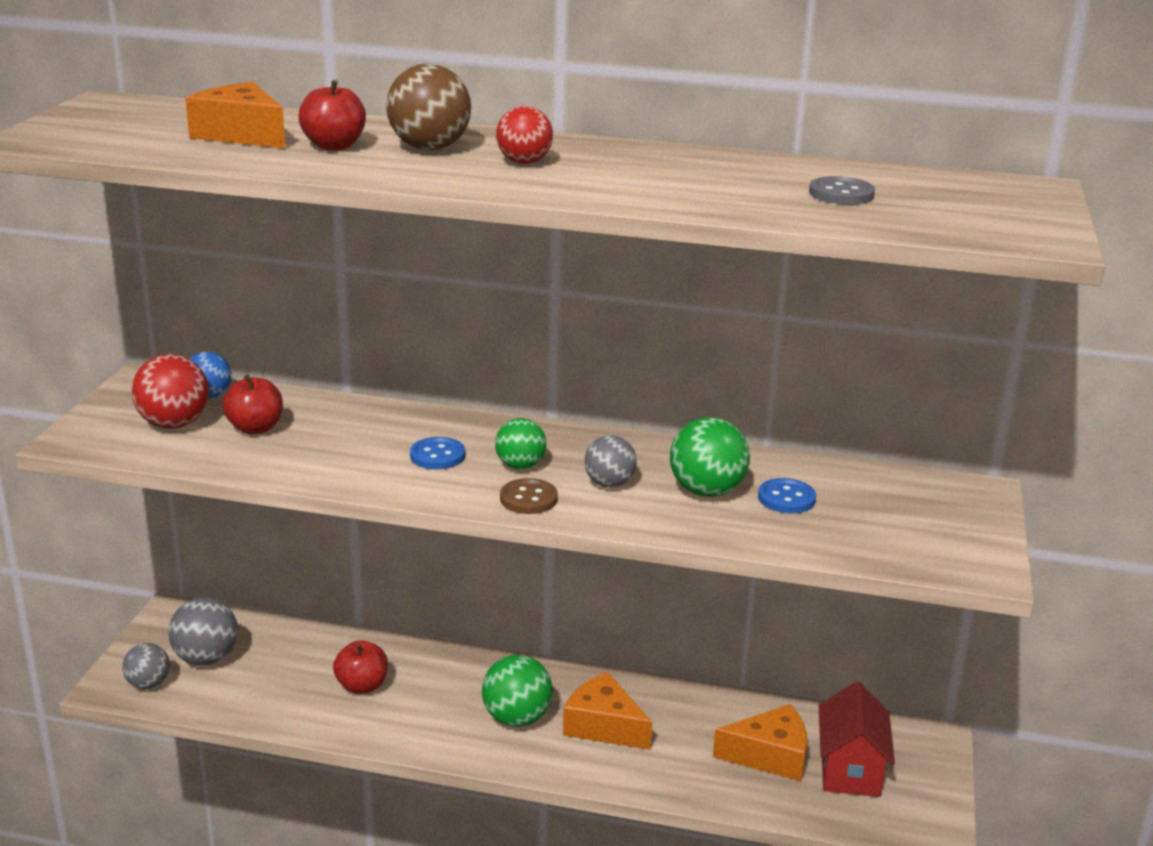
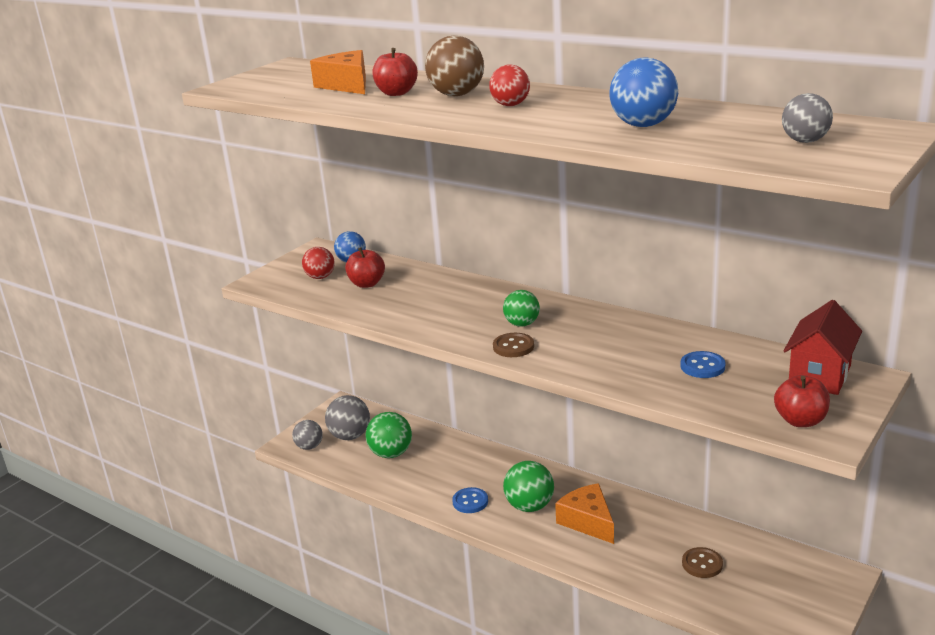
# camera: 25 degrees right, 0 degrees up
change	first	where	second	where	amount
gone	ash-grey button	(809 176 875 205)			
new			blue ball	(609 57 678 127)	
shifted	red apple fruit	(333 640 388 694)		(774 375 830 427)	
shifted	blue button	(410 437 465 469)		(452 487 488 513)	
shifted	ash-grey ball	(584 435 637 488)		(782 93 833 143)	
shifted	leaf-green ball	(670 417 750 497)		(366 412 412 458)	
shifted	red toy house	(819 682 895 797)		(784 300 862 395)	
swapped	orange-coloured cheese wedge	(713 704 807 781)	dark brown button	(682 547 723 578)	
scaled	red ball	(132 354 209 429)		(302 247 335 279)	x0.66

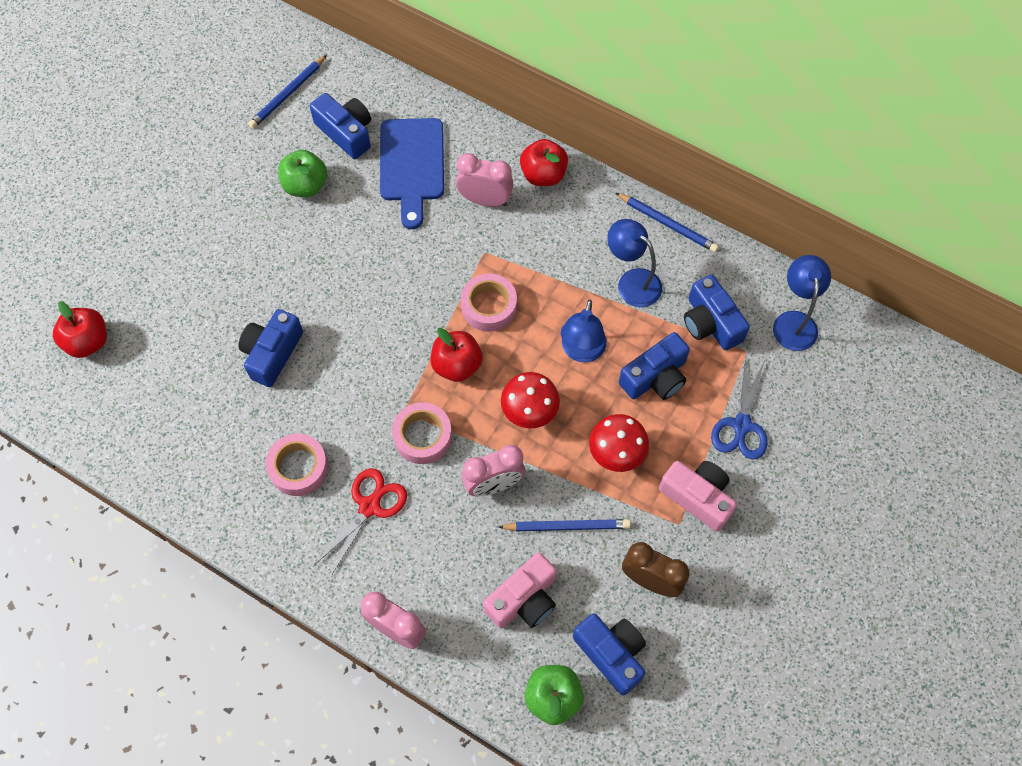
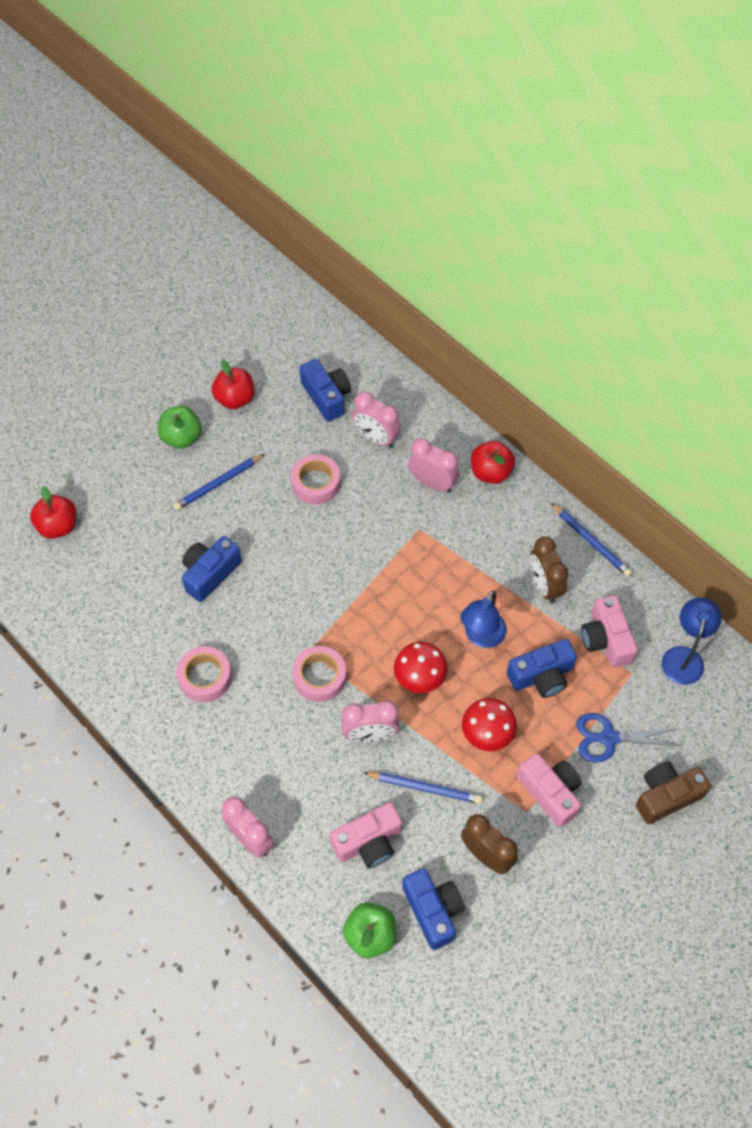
# camera: 15 degrees right, 5 degrees down
change	first	where	second	where	amount
gone	red pair of scissors	(314 468 407 576)			
new			dark brown compact camera	(636 761 711 824)	
shifted	blue lead pencil	(248 55 327 129)		(173 454 264 510)	
shifted	leaf-green apple fruit	(278 150 327 197)		(158 406 202 448)	
shifted	red apple fruit	(430 328 482 382)		(212 360 255 409)	
shifted	rosy tape	(461 273 517 332)		(291 454 340 504)	
swapped	blue chopping board	(380 118 444 229)	rosy bedside clock	(352 392 401 448)	
swapped	blue reading lamp	(607 219 662 307)	dark brown bedside clock	(530 537 569 603)	
repainted	blue compact camera	(684 274 750 351)	rosy compact camera	(581 595 638 668)	
rotated	blue pair of scissors	(711 358 768 459)		(576 713 681 763)	60 degrees clockwise

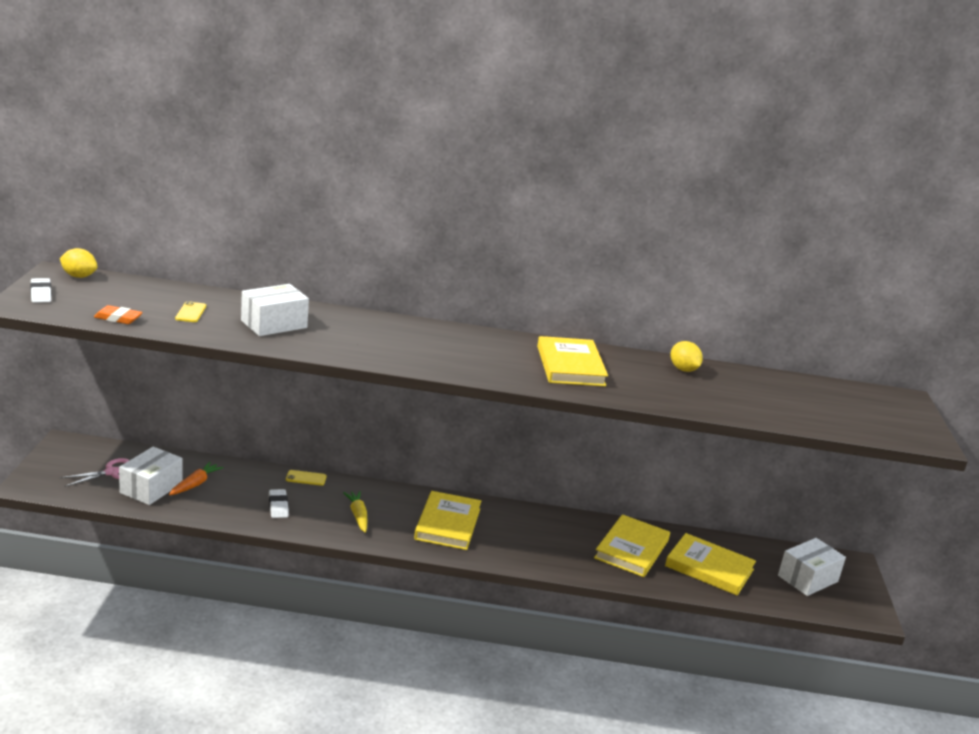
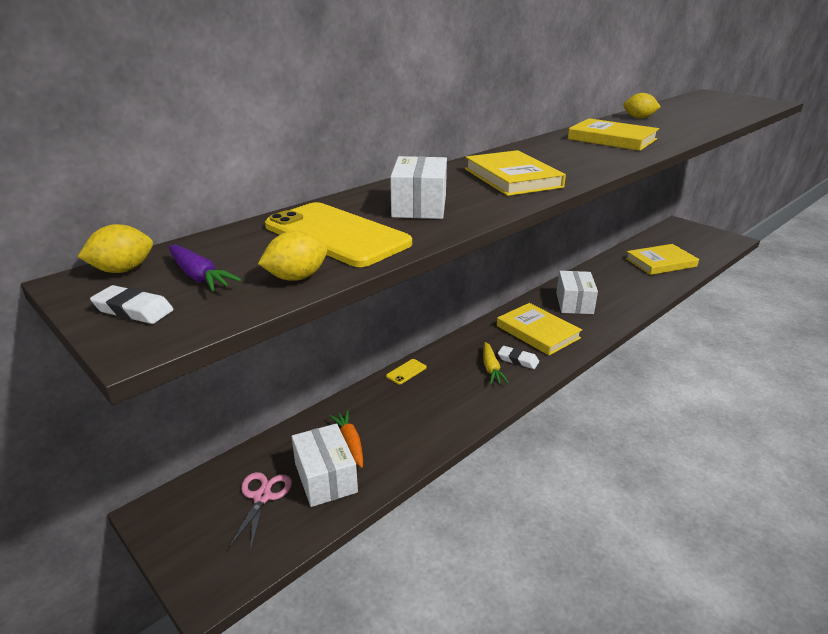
# camera: 45 degrees left, 5 degrees up
change	first	where	second	where	amount
new			violet root vegetable	(169 245 241 291)	
shifted	pure white eraser	(269 489 289 518)		(498 346 539 369)	
shifted	bright yellow hardback	(594 514 670 577)		(465 150 566 196)	
shifted	pure white parcel	(778 538 846 596)		(556 271 598 314)	
swapped	orange-coloured eraser	(94 305 143 324)	bright yellow toy lemon	(258 231 327 281)	
rotated	bright yellow root vegetable	(343 491 367 533)		(483 342 509 384)	120 degrees counterclockwise
scaled	bright yellow smartphone	(175 301 206 322)		(265 202 412 267)	x2.49

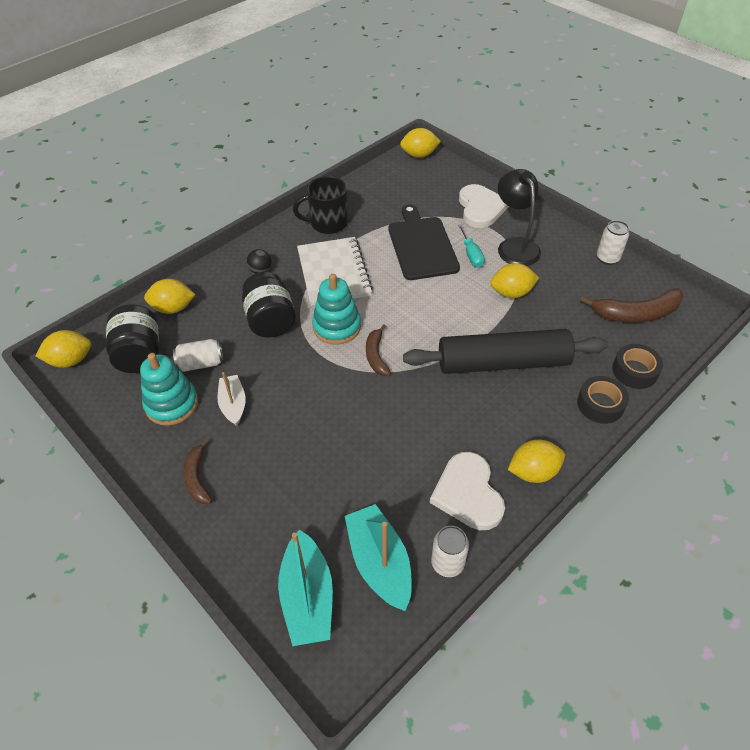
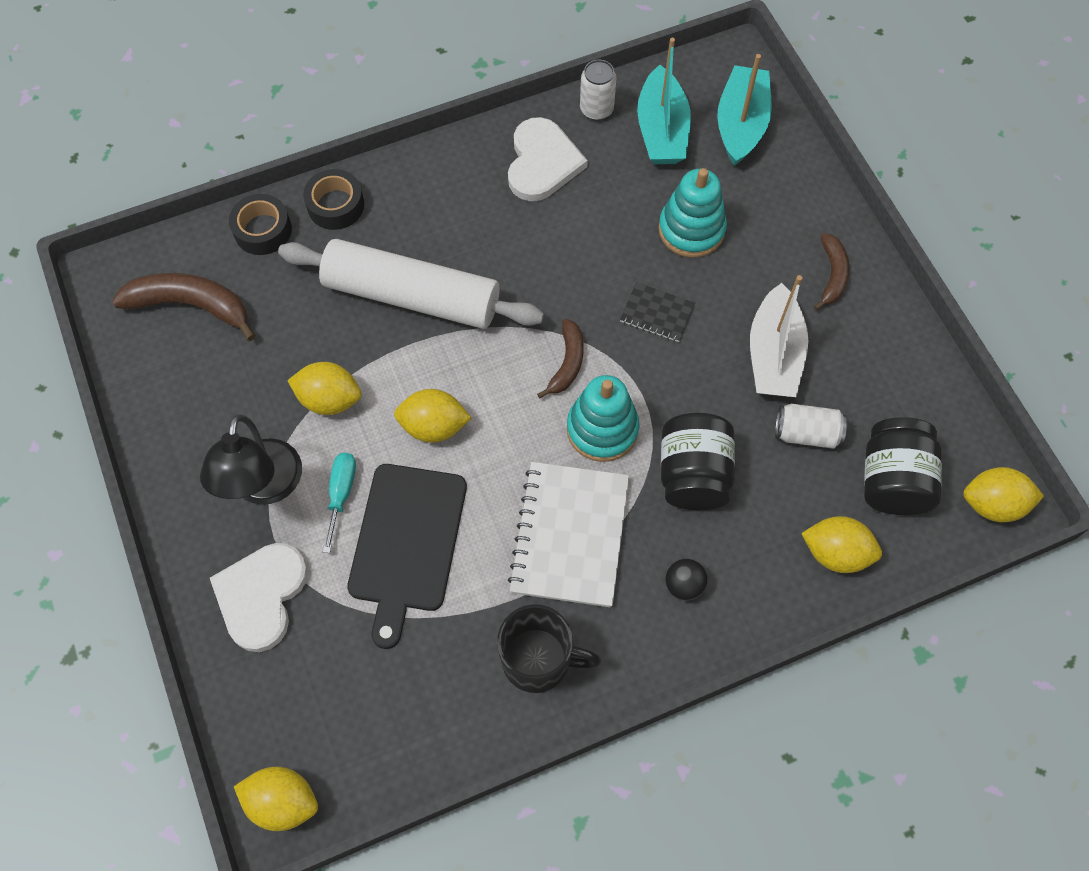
# camera: 160 degrees left, 15 degrees up
change	first	where	second	where	amount
gone	pure white can	(597 220 629 265)			
new			jet-black exercise book	(620 282 695 342)	
shifted	turquoise ring stacker	(140 353 198 426)		(658 168 727 258)	
shifted	bright yellow toy lemon	(508 440 565 483)		(394 389 471 443)	
repainted	jet-black pastry roller	(403 329 608 374)	pure white pastry roller	(278 239 544 329)	
scaled	pure white sailboat	(218 372 246 426)		(750 275 808 397)	x1.58

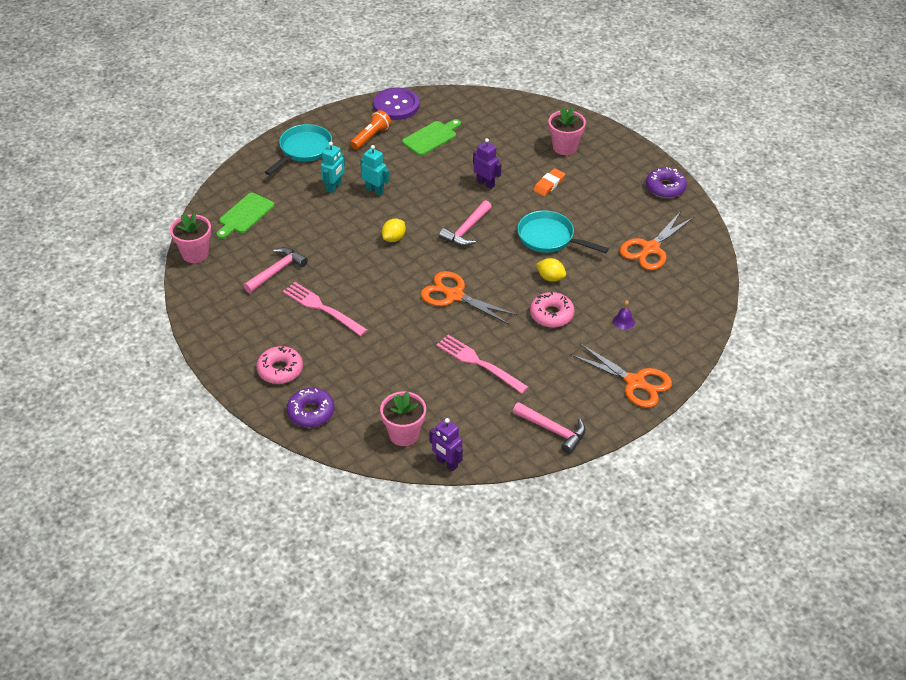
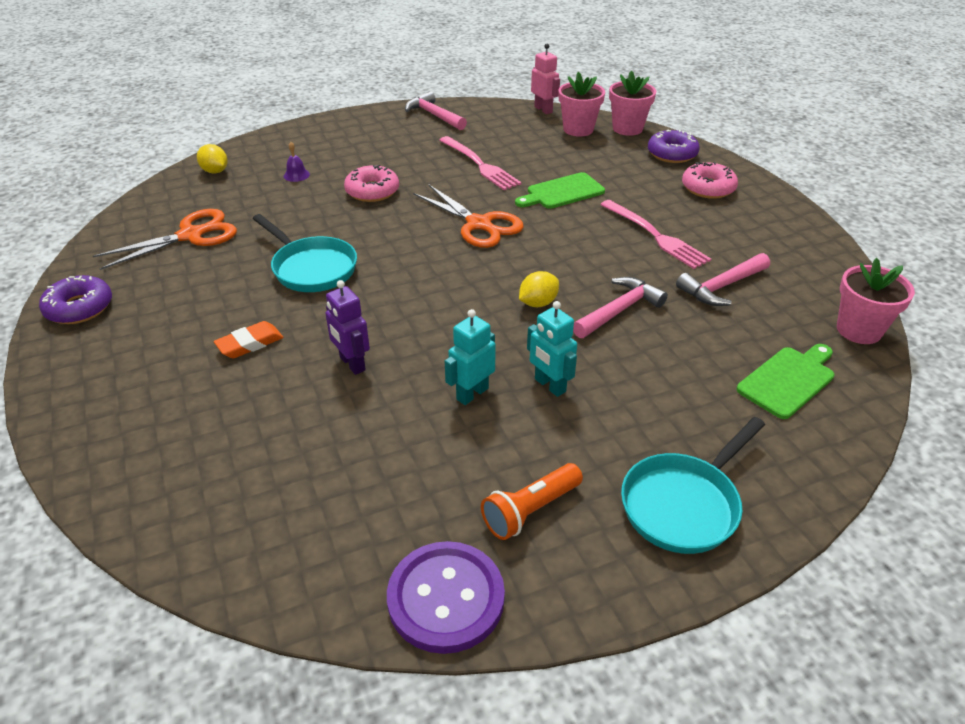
# camera: 165 degrees left, 5 degrees down
change	first	where	second	where	amount
gone	orange-coloured pair of scissors	(571 344 672 408)			
shifted	turquoise robot	(321 142 345 193)		(445 309 496 405)	
shifted	leaf-green chopping board	(402 119 461 156)		(515 172 605 209)	
shifted	rosy claw hammer	(439 200 492 246)		(573 277 668 338)	
shifted	bright yellow toy lemon	(536 258 566 282)		(197 144 228 173)	
shifted	rosy plant pot	(548 107 586 155)		(609 71 656 136)	
repainted	violet robot	(429 418 463 471)	rosy robot	(531 44 560 114)	

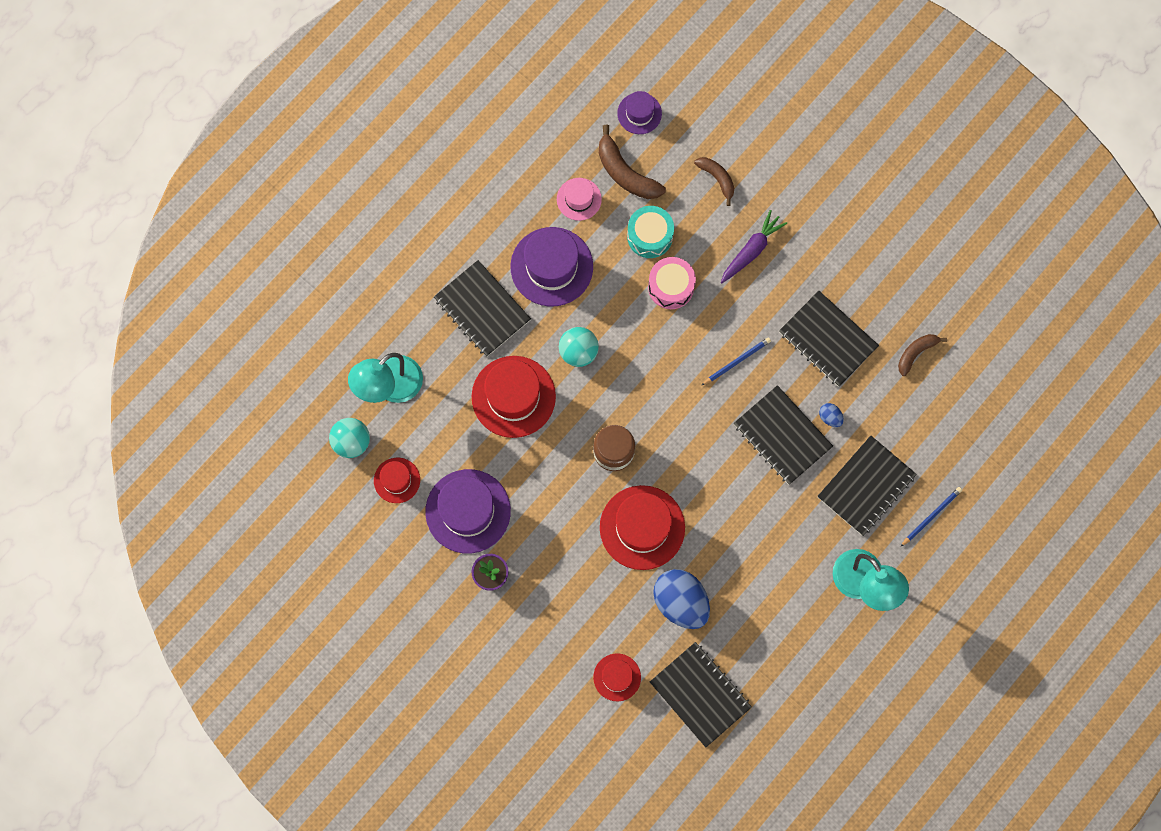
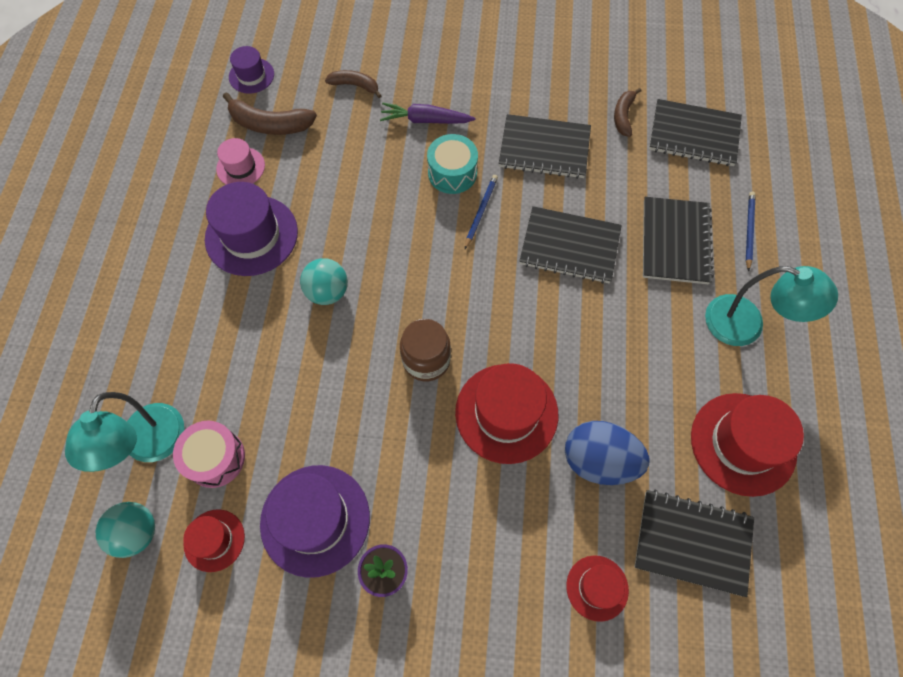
# camera: 35 degrees left, 10 degrees down
change	first	where	second	where	amount
gone	blue egg shape	(819 403 844 427)			
shifted	jet-black exercise book	(434 260 531 357)		(649 99 742 166)	
shifted	red top hat	(472 356 556 438)		(691 393 804 497)	
shifted	turquoise drum	(627 206 674 258)		(427 134 478 194)	
shifted	rosy drum	(648 257 696 309)		(173 421 245 488)	
rotated	violet root vegetable	(721 210 787 283)		(380 103 476 124)	90 degrees counterclockwise

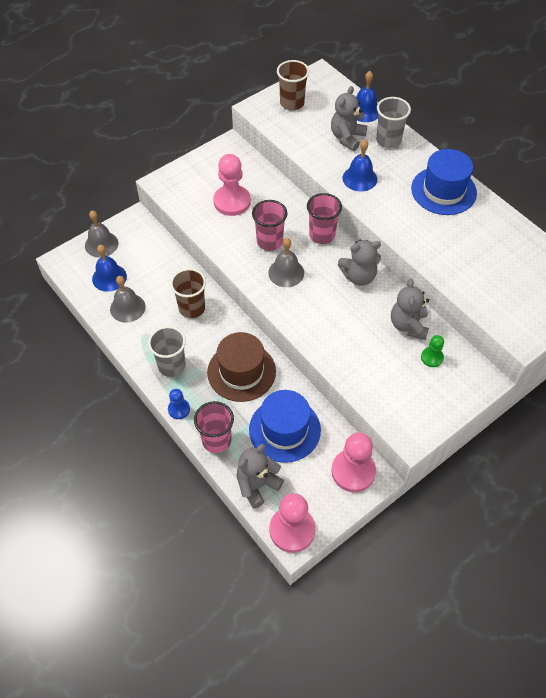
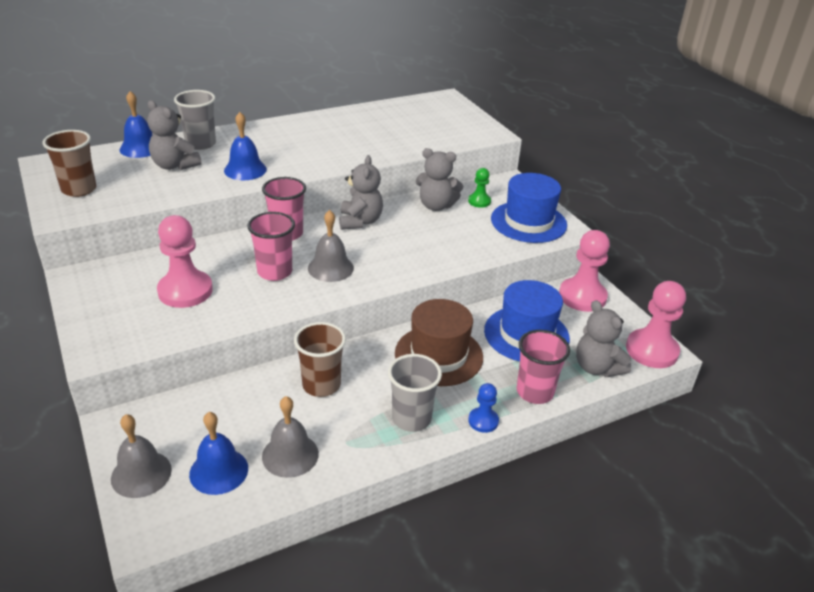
# camera: 80 degrees left, 20 degrees down
change	first	where	second	where	amount
shifted	blue top hat	(411 149 477 215)		(491 173 567 243)	

